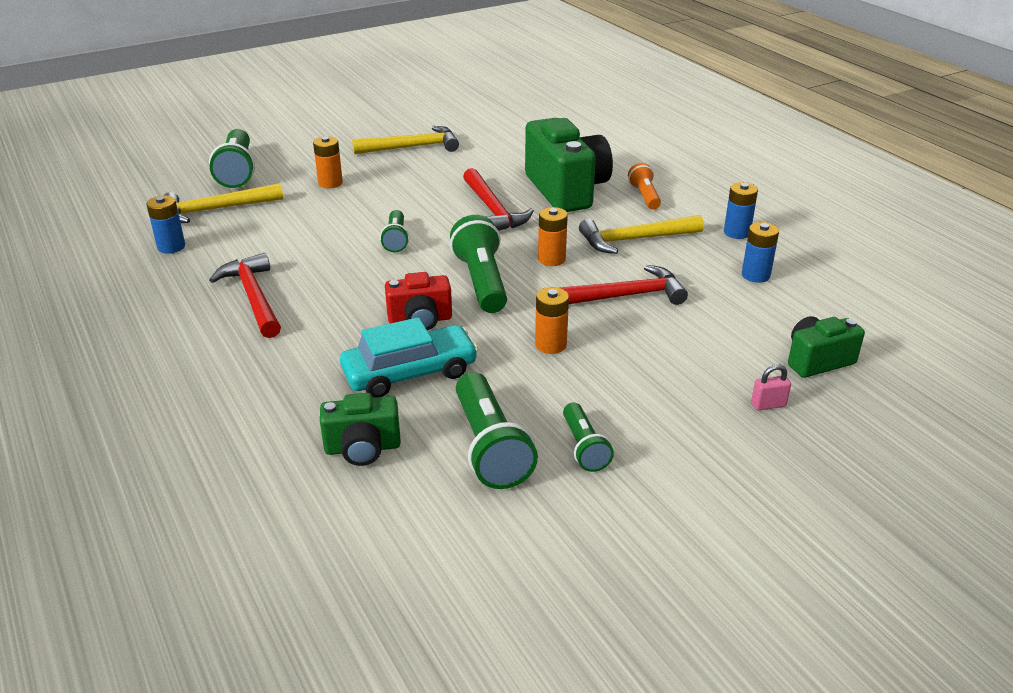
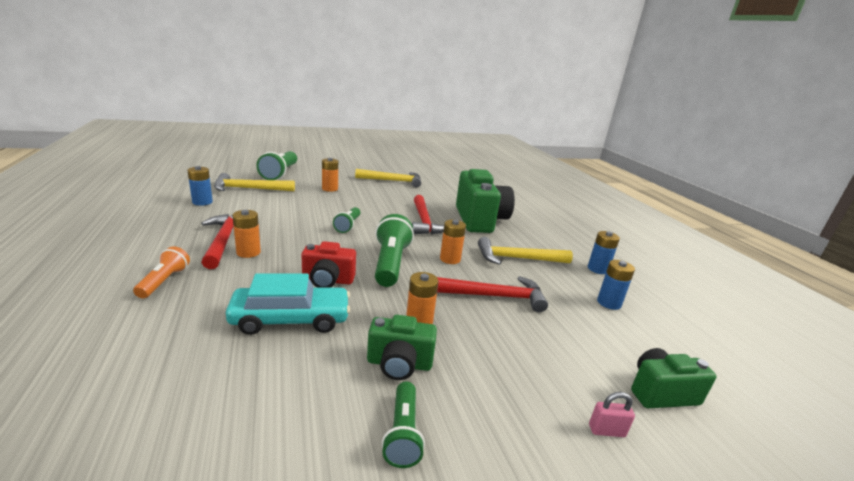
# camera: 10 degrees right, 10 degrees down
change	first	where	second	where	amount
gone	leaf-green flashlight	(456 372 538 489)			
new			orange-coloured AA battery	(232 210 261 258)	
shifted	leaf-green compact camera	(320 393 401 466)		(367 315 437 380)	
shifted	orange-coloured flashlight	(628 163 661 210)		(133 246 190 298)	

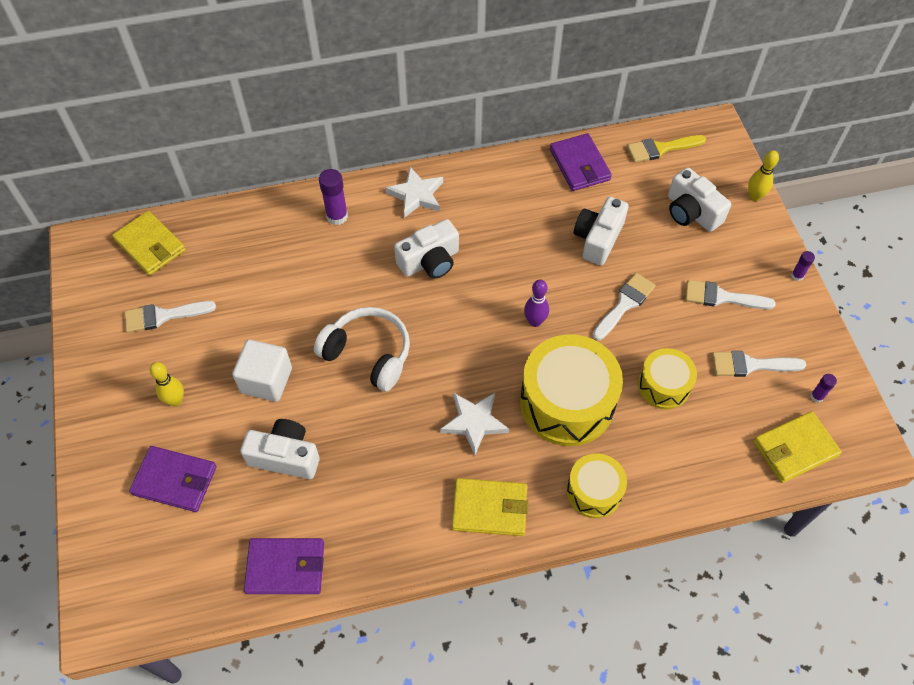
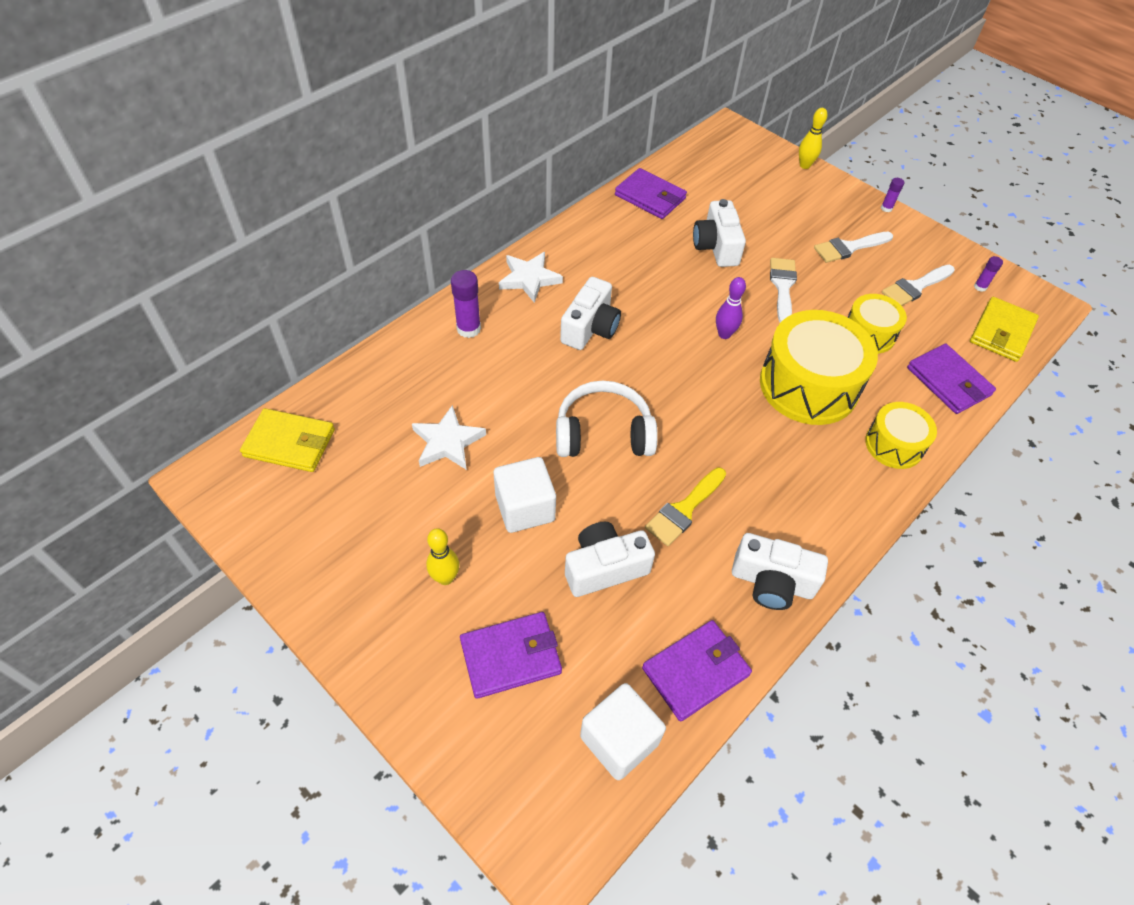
# camera: 35 degrees left, 5 degrees down
change	first	where	second	where	amount
gone	pure white brush	(125 301 216 333)			
gone	bright yellow wallet	(452 478 529 536)			
new			pure white cube	(580 683 666 780)	
new			violet wallet	(907 344 996 414)	
shifted	pure white star shape	(440 393 509 455)		(412 405 486 470)	
shifted	bright yellow brush	(627 135 706 163)		(645 467 726 546)	
shifted	pure white compact camera	(668 167 731 232)		(732 533 828 610)	

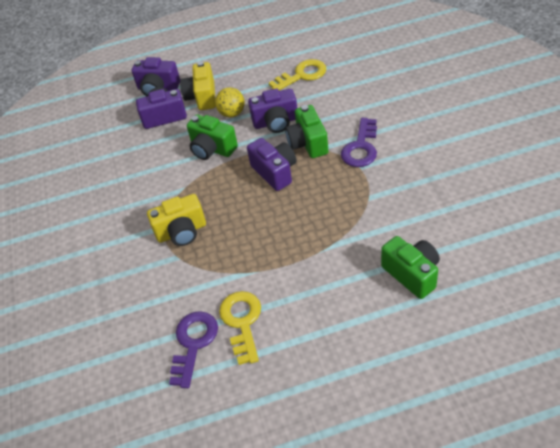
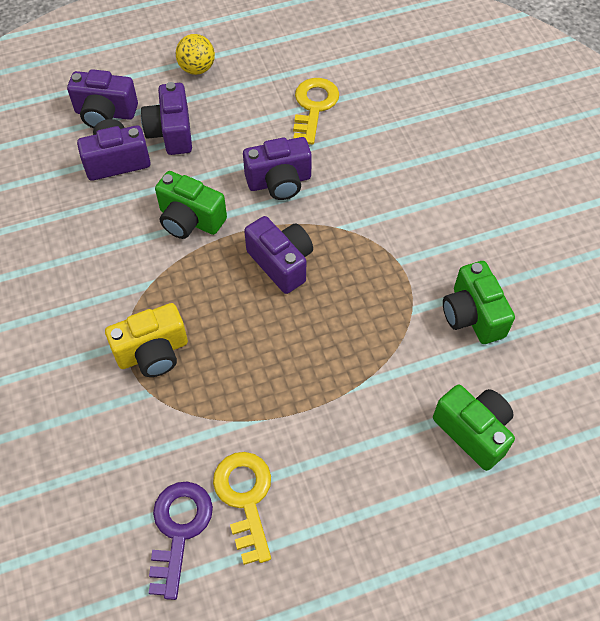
# camera: 10 degrees left, 10 degrees up
change	first	where	second	where	amount
gone	violet key	(341 118 377 167)			
shifted	bright yellow ball	(215 87 245 117)		(176 34 215 75)	
shifted	leaf-green compact camera	(285 105 329 158)		(443 261 515 344)	
repainted	bright yellow compact camera	(180 61 216 110)	violet compact camera	(141 82 192 155)	
rotated	bright yellow key	(269 59 326 90)		(293 78 339 145)	45 degrees counterclockwise

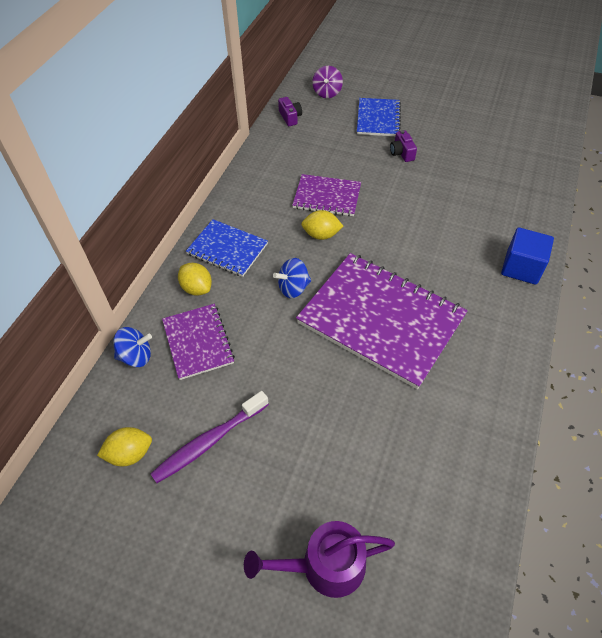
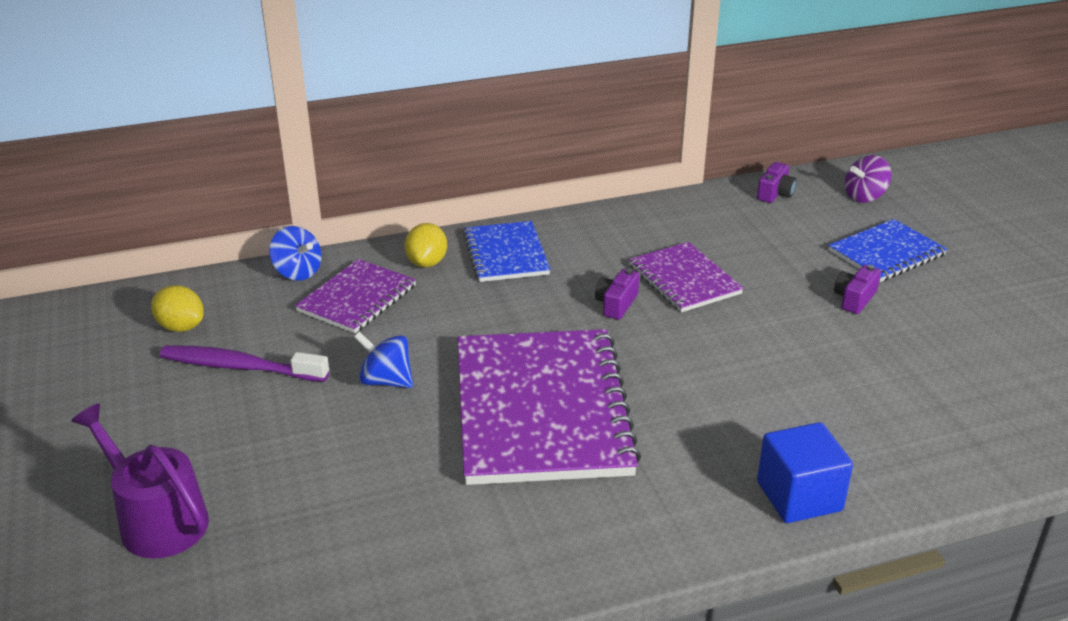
# camera: 50 degrees right, 20 degrees down
change	first	where	second	where	amount
shifted	blue toy top	(273 258 311 298)		(354 331 413 388)	
swapped	bright yellow toy lemon	(301 210 343 240)	violet compact camera	(595 268 639 320)	

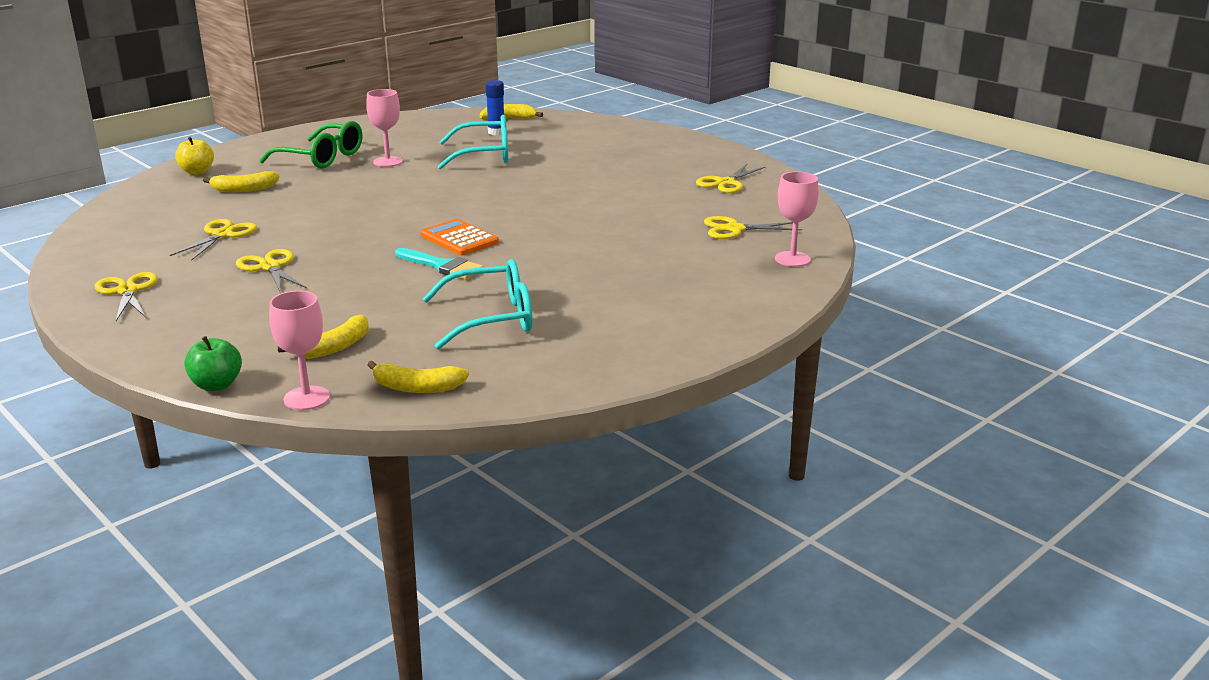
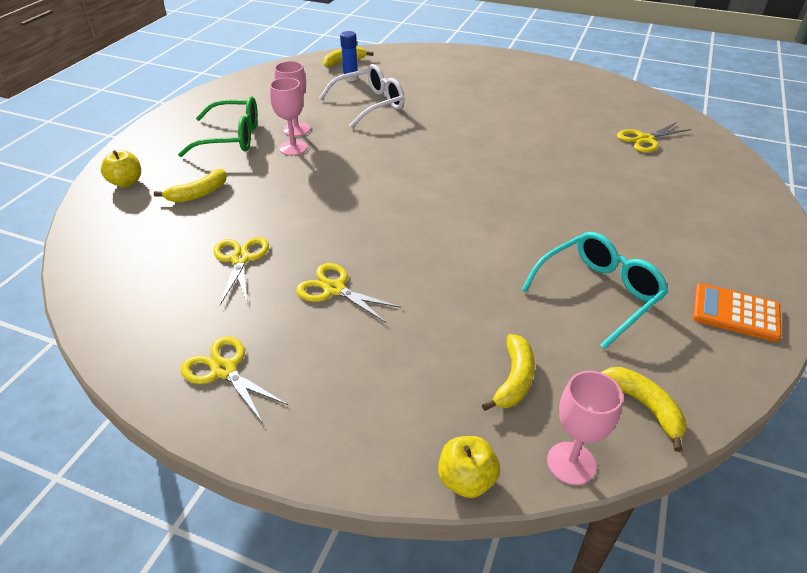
# camera: 25 degrees left, 15 degrees up
change	first	where	second	where	amount
gone	turquoise brush	(395 248 484 279)			
gone	bright yellow pair of scissors	(696 164 765 193)			
shifted	orange-coloured pocket calculator	(421 219 499 255)		(693 283 782 342)	
shifted	rosy wine glass	(775 172 819 267)		(270 78 308 156)	
repainted	leaf-green apple fruit	(184 336 242 391)	bright yellow apple fruit	(438 436 500 498)	
repainted	turquoise glasses	(437 115 508 169)	pure white glasses	(319 64 405 128)	
rotated	bright yellow toy banana	(367 361 469 393)		(601 367 686 452)	105 degrees counterclockwise

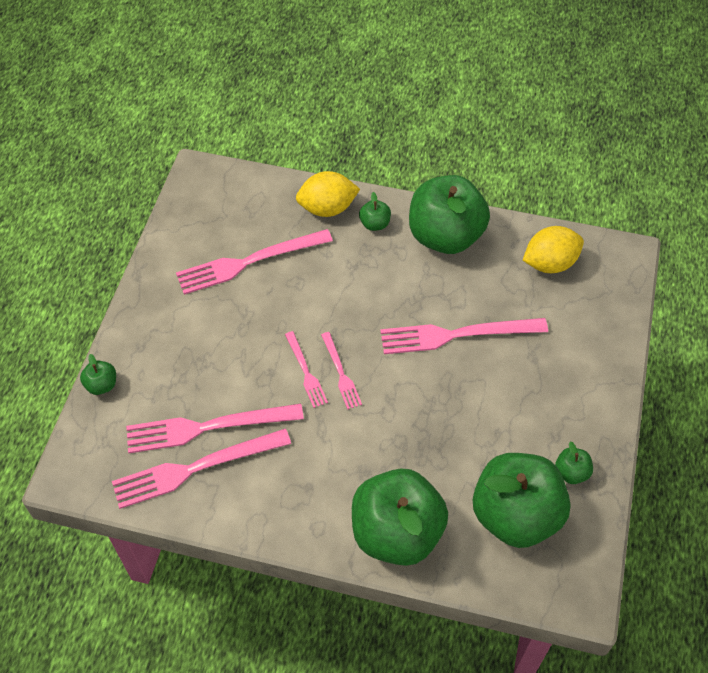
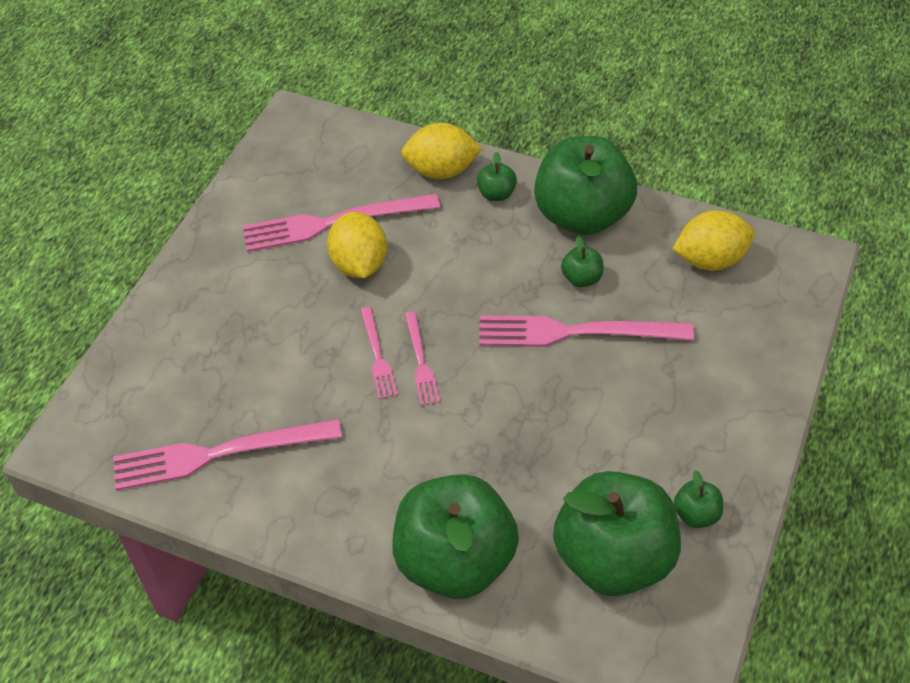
# camera: 10 degrees right, 5 degrees down
change	first	where	second	where	amount
gone	rosy table fork	(126 404 304 453)			
new			bright yellow toy lemon	(327 212 387 278)	
shifted	leaf-green apple fruit	(80 354 116 395)		(561 236 603 287)	

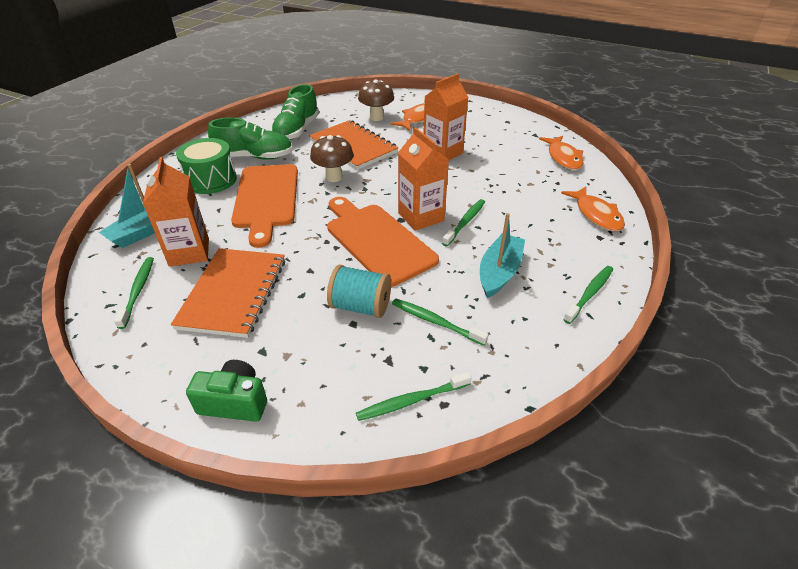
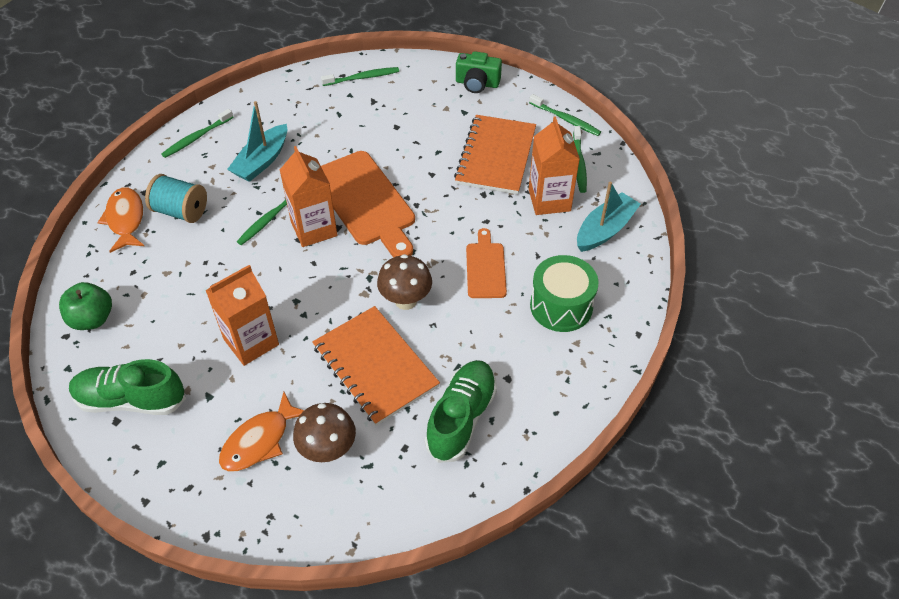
# camera: 175 degrees left, 10 degrees up
change	first	where	second	where	amount
shifted	leaf-green shoe	(208 117 293 160)		(69 359 186 415)	
shifted	turquoise bobbin	(327 264 391 318)		(145 174 207 223)	
shifted	leaf-green tooth brush	(392 298 489 346)		(529 94 601 136)	
swapped	orange-coloured fish figure	(539 136 584 170)	leaf-green apple fruit	(59 282 112 330)	
scaled	orange-coloured chopping board	(231 164 298 248)		(466 228 507 298)	x0.56

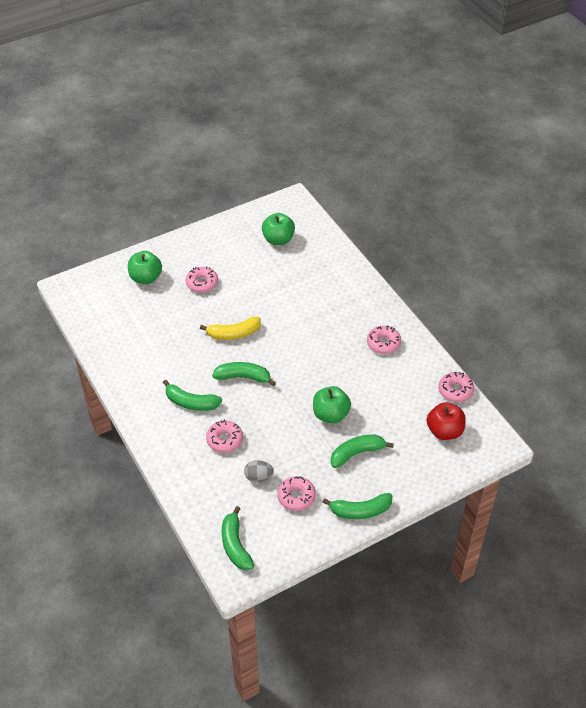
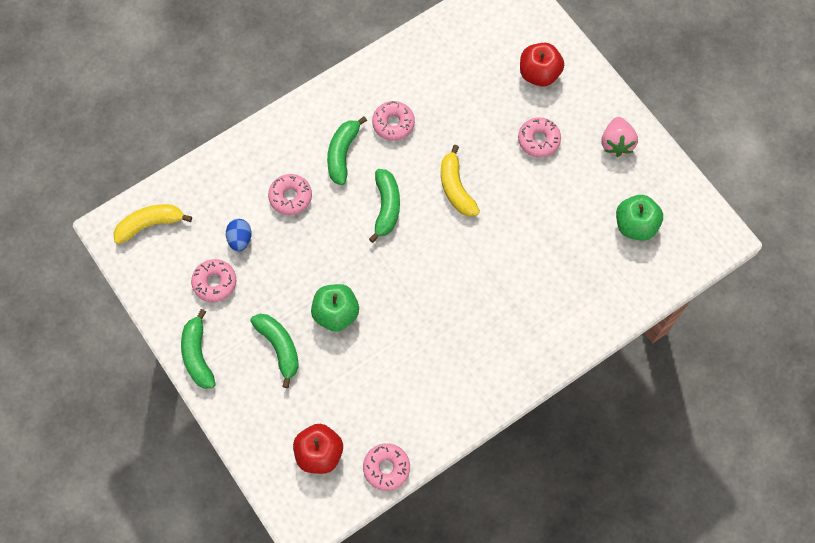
# camera: 85 degrees right, 20 degrees up
change	first	where	second	where	amount
new			rosy berry	(601 117 638 157)	
shifted	rosy doughnut	(367 326 401 354)		(372 101 415 141)	
repainted	leaf-green apple fruit	(128 251 162 284)	red apple fruit	(520 43 564 87)	
repainted	leaf-green toy banana	(222 506 254 570)	bright yellow toy banana	(113 204 192 244)	
repainted	ash-grey egg shape	(244 460 274 482)	blue egg shape	(226 219 252 252)	

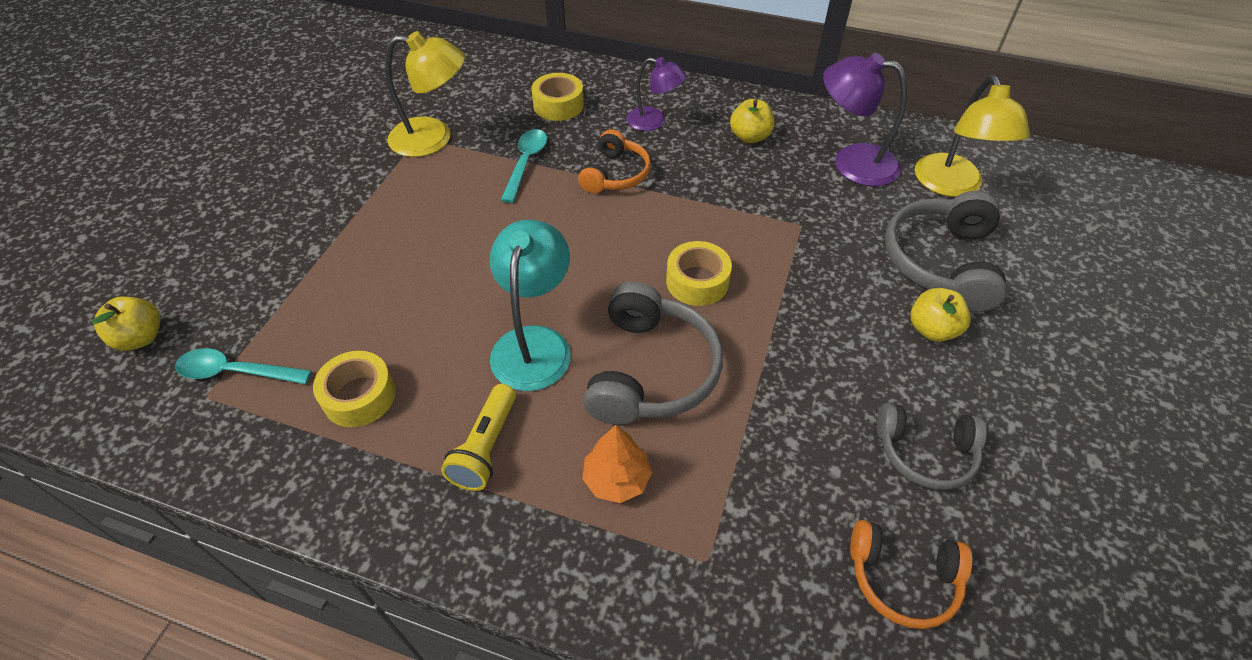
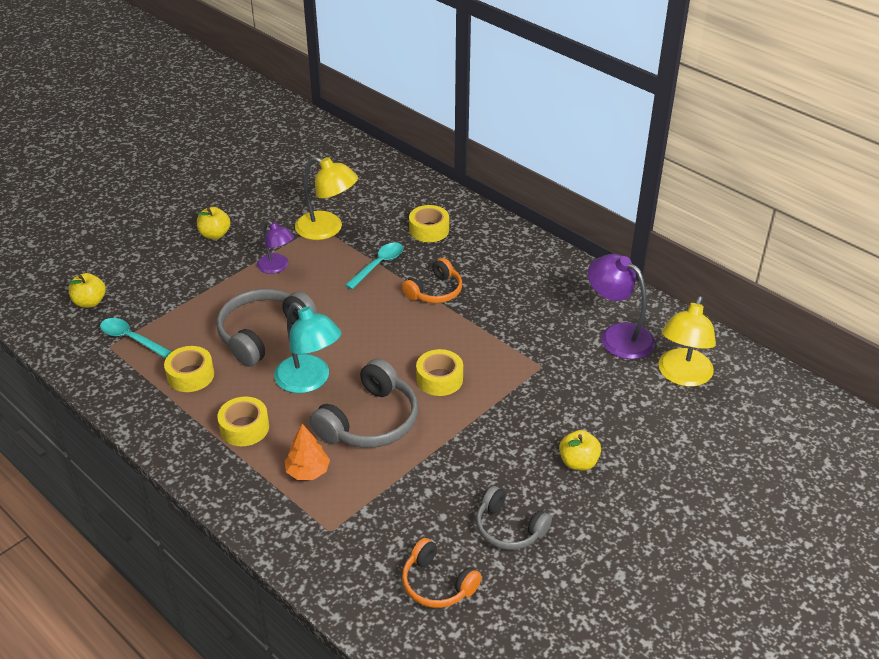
# camera: 25 degrees right, 10 degrees down
change	first	where	second	where	amount
shifted	violet reading lamp	(626 57 686 131)		(257 220 294 274)	
shifted	bright yellow apple fruit	(730 99 774 143)		(197 207 230 239)	
shifted	ash-grey headphones	(885 191 1007 312)		(216 289 317 367)	
swapped	bright yellow flashlight	(441 384 516 491)	bright yellow tape	(217 397 269 446)	
rotated	turquoise reading lamp	(490 220 571 391)		(274 302 341 393)	105 degrees clockwise

